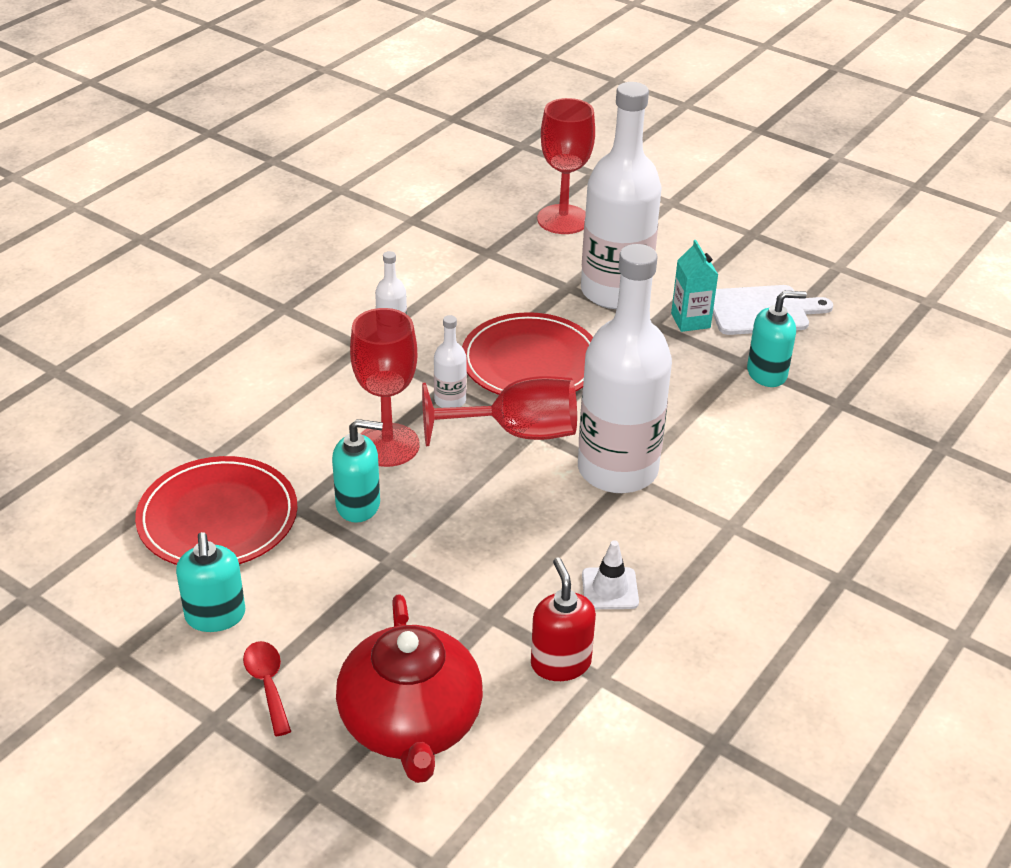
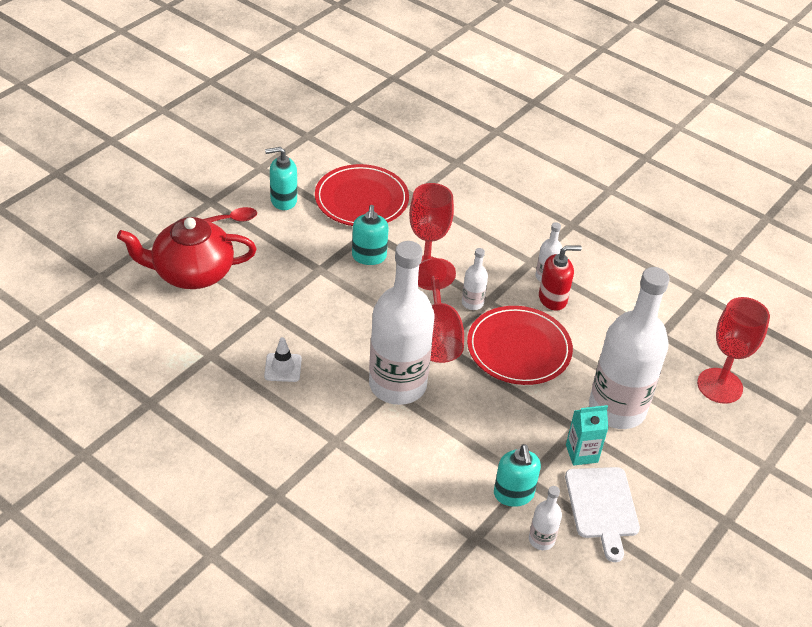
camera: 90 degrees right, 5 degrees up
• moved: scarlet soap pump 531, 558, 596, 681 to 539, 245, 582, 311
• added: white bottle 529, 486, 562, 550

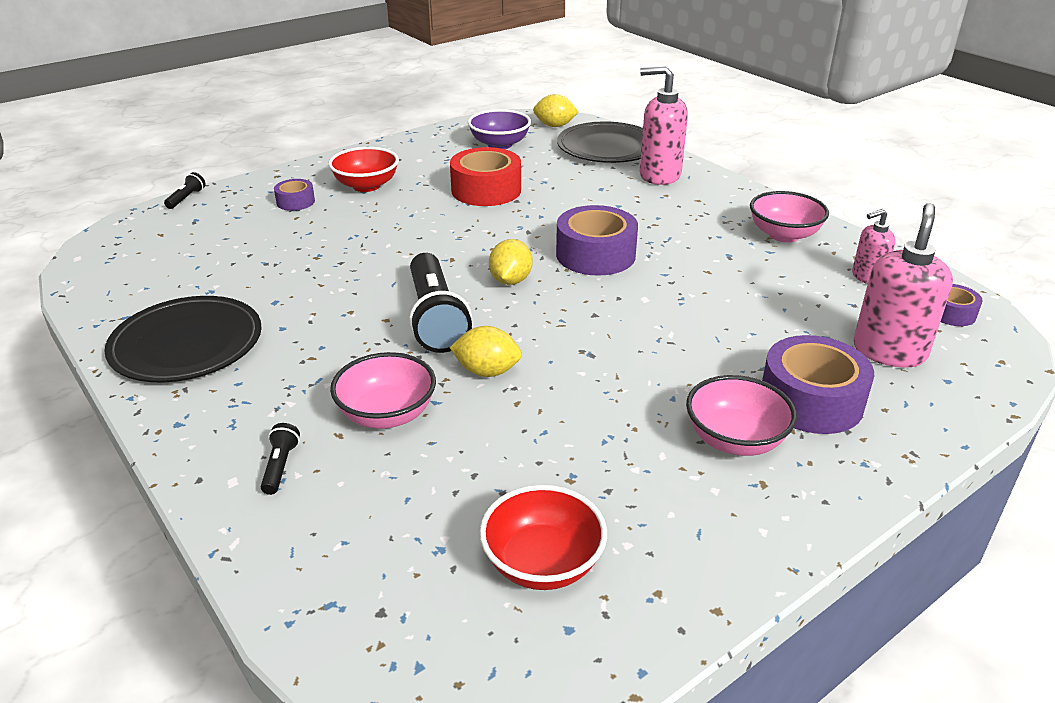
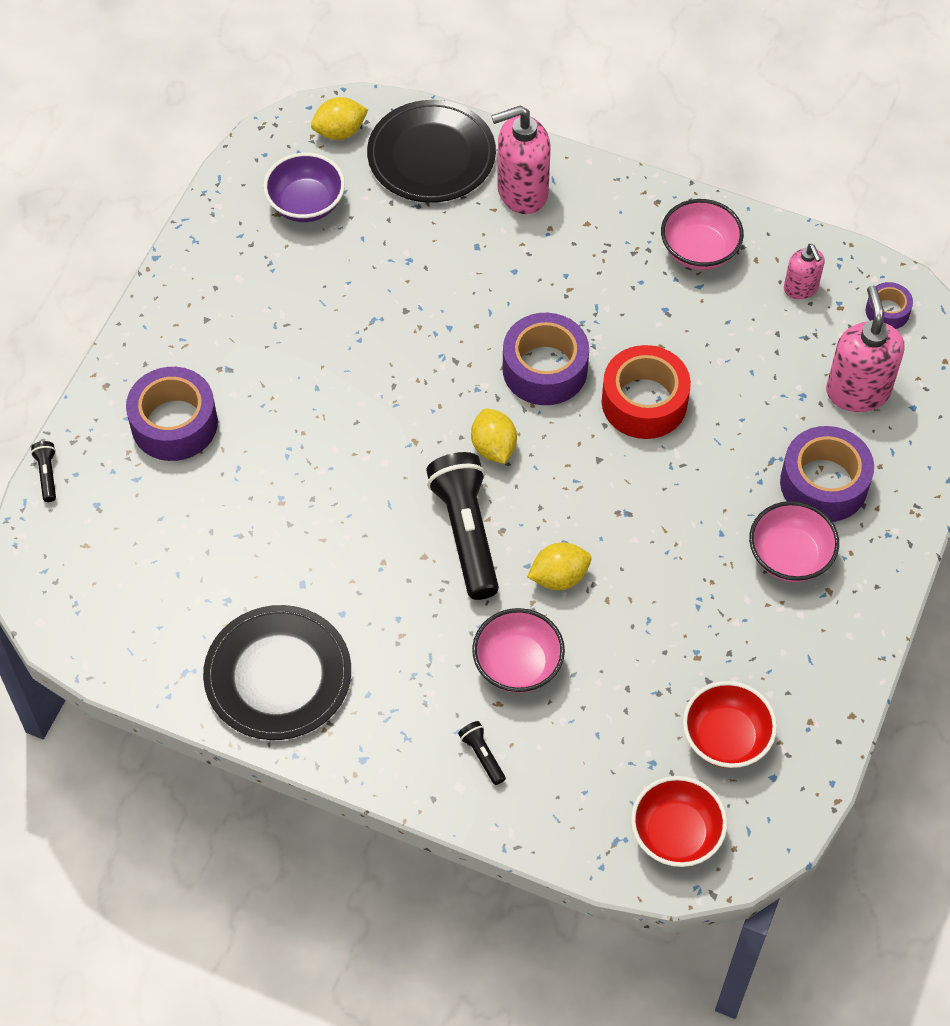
camera: 30 degrees left, 25 degrees up
• resized: violet sticky tape 274, 179, 315, 211 = 126, 367, 218, 461 x1.91
• moved: scarlet deep dish 328, 147, 399, 192 to 631, 776, 727, 867
• turned: black torch 409, 253, 472, 353 = 426, 452, 499, 600 150 degrees counterclockwise
• moved: scarlet sticky tape 450, 147, 521, 206 to 602, 345, 691, 439
• turned: rosy soap pump 852, 209, 896, 284 = 784, 244, 825, 299 60 degrees counterclockwise

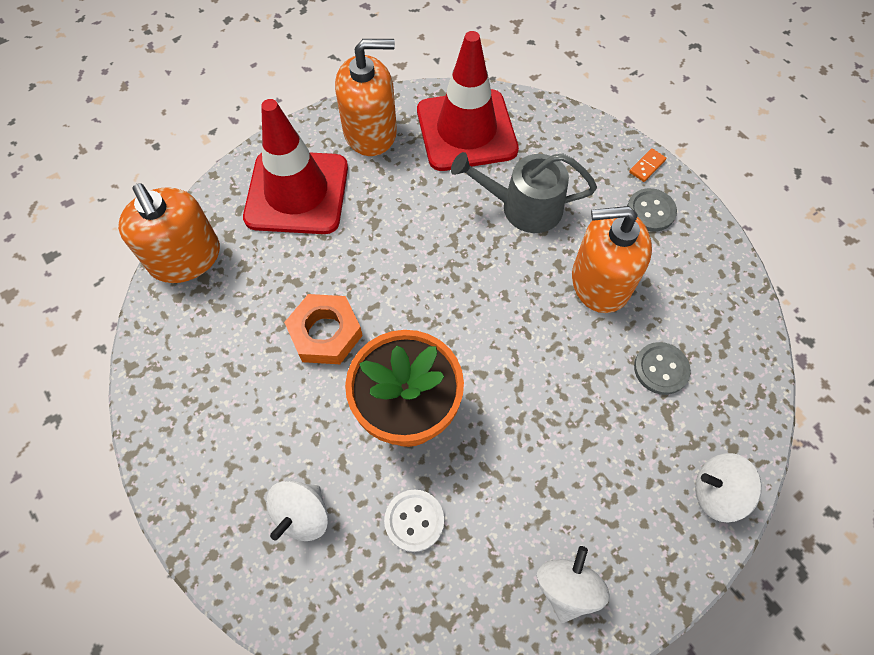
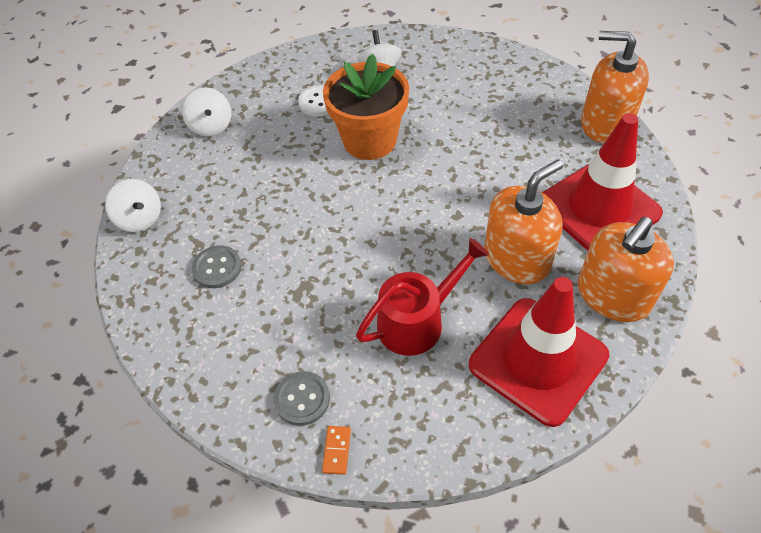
camera: 145 degrees right, 10 degrees down
• removed: orange hex nut 284, 294, 363, 364
• recoloured: gray watering can 451, 152, 597, 233 to scarlet watering can 356, 238, 489, 356
• moved: orange soap pump 572, 206, 652, 313 to 484, 159, 563, 284
• turned: white spinning top 695, 453, 762, 523 = 105, 179, 161, 232 75 degrees clockwise

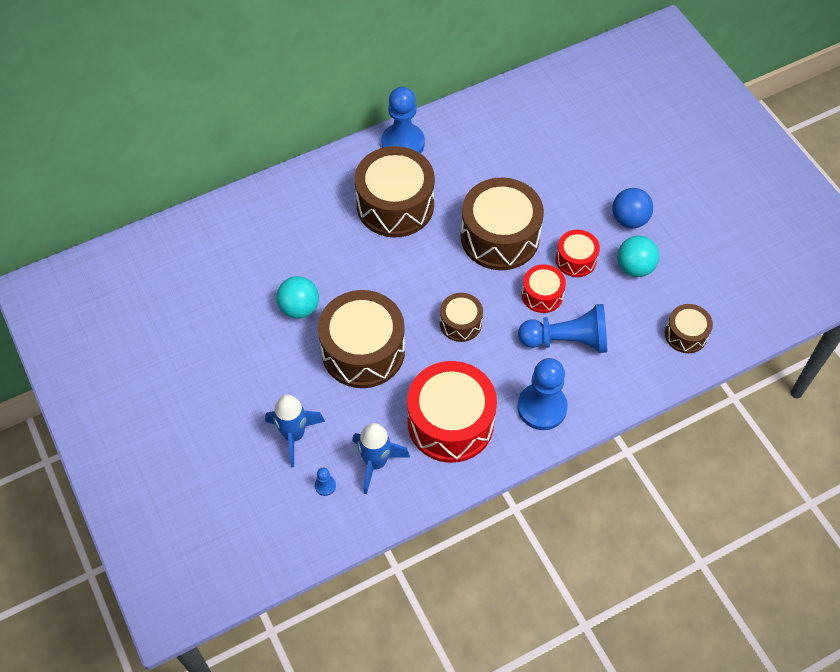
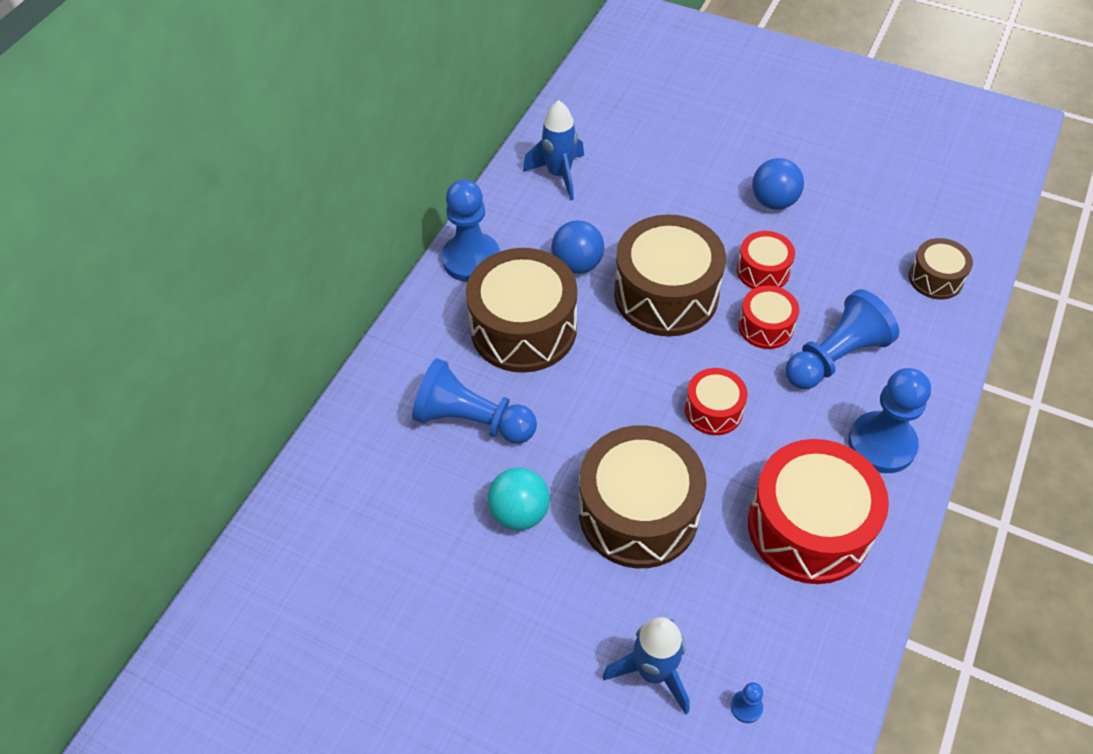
camera: 35 degrees left, 5 degrees down
• moved: royal blue rocket 352, 423, 410, 494 to 523, 100, 584, 201
• recoloured: dark brown snare drum 440, 293, 483, 342 to scarlet snare drum 685, 368, 748, 435
• removed: teal sphere 617, 236, 659, 277
• added: royal blue pawn 412, 358, 537, 444
• added: royal blue sphere 551, 220, 604, 274

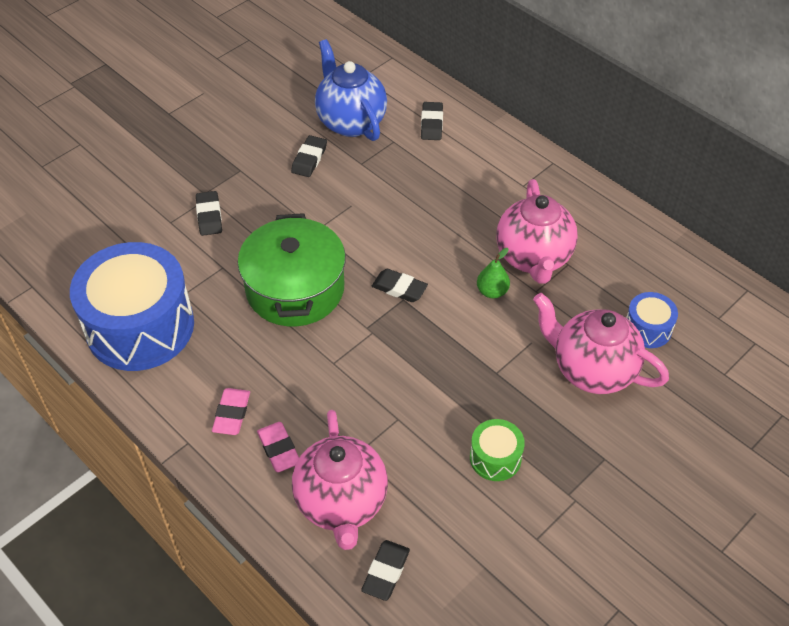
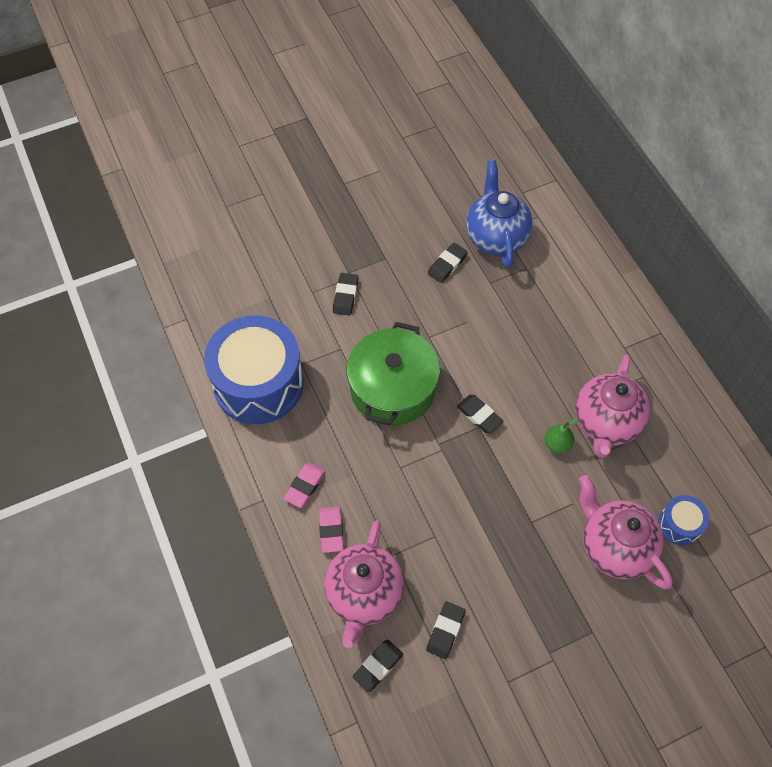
camera: 20 degrees right, 10 degrees up
• moved: black eraser 421, 102, 443, 140 to 426, 601, 466, 659
• removed: green snare drum 470, 419, 525, 481

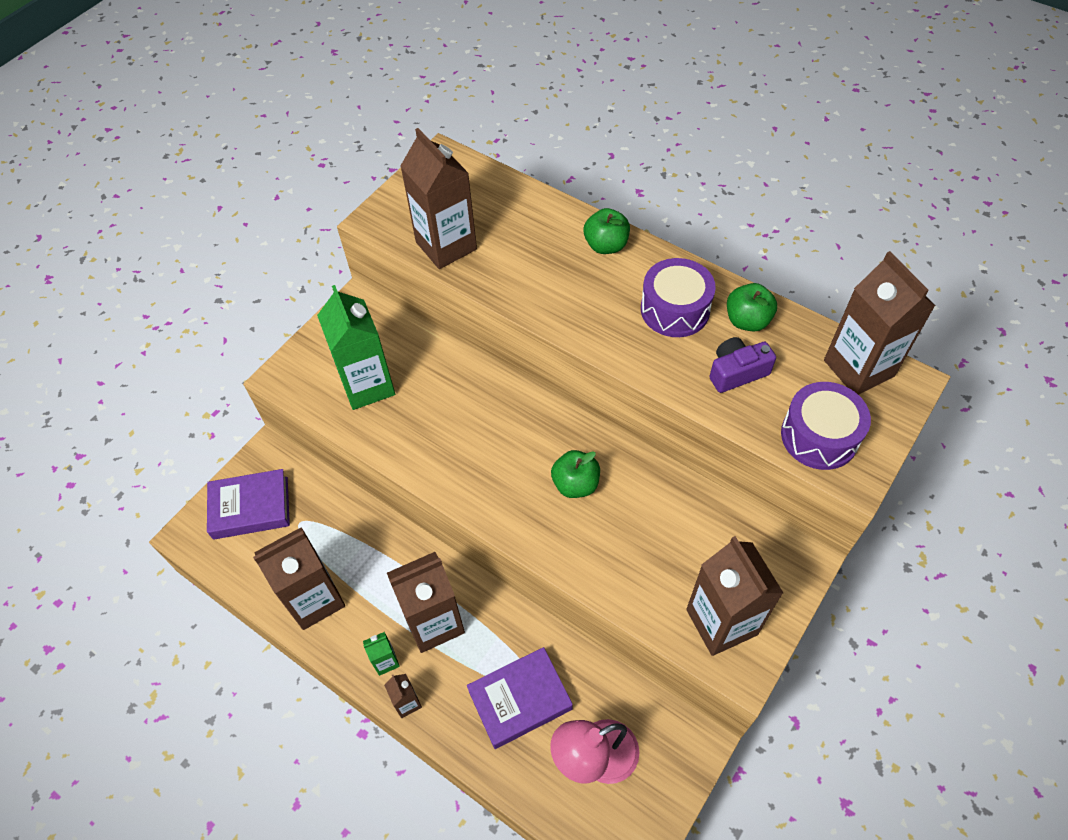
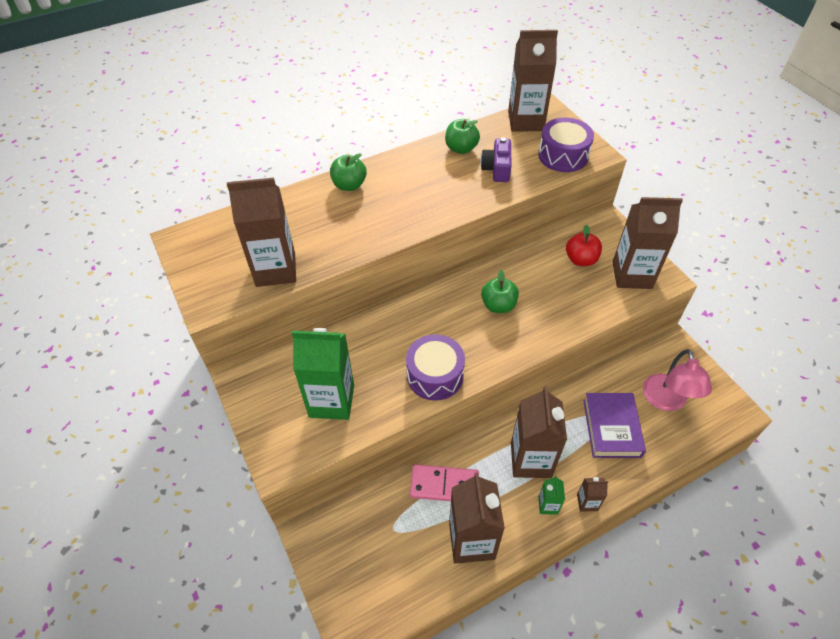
camera: 65 degrees left, 5 degrees down
• removed: violet book 207, 469, 290, 540
• moved: violet snare drum 641, 258, 716, 337 to 406, 334, 465, 401
• added: rosy domino tile 410, 464, 479, 501
• added: scarlet apple 566, 225, 602, 266

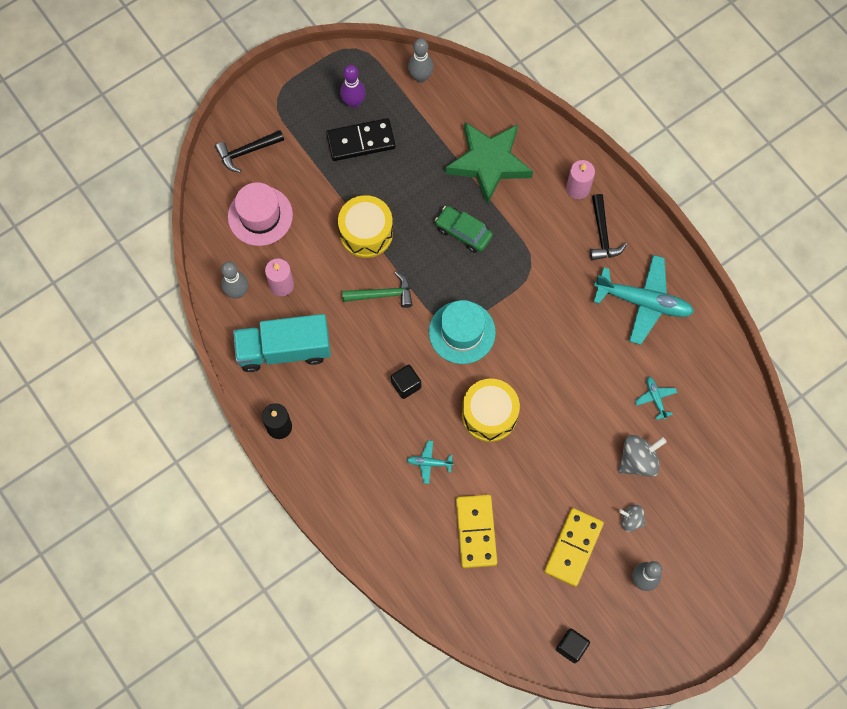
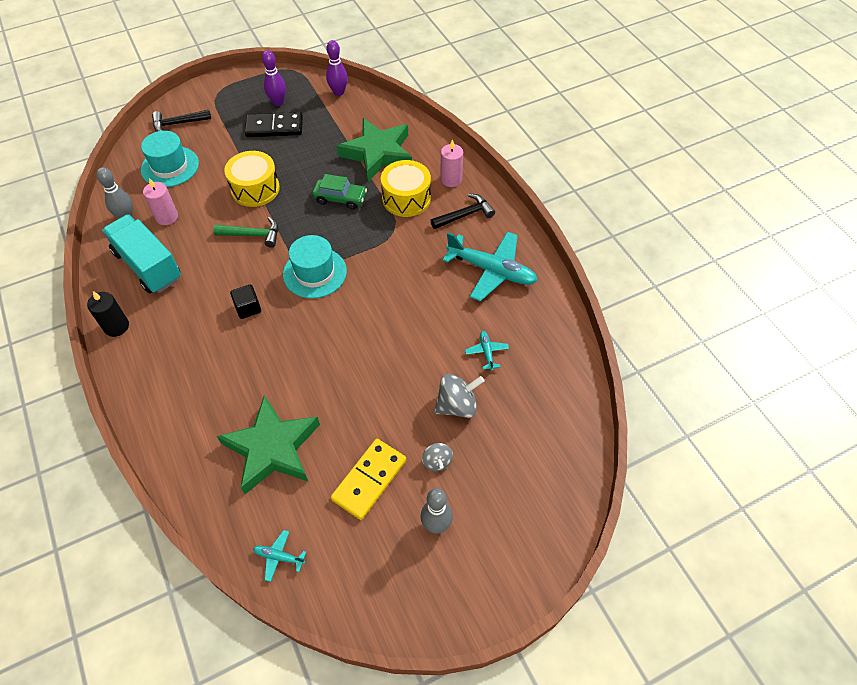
camera: 10 degrees right, 15 degrees down
• recoloured: rosy tall hat 228, 182, 293, 246 to teal tall hat 141, 131, 199, 187
• turned: teal truck 233, 314, 331, 372 = 102, 214, 181, 293 45 degrees clockwise
• moved: teal aeroplane 407, 440, 454, 484 to 253, 530, 306, 582
• recoloured: gray tenpin 408, 38, 433, 83 to violet tenpin 326, 40, 348, 96
• turned: green toy car 435, 206, 493, 253 = 312, 174, 367, 210 150 degrees clockwise
• replaced: golden domino tile 456, 495, 497, 568 to green five-pointed star 217, 395, 320, 494
• moved: golden snare drum 462, 379, 520, 442 to 381, 160, 431, 217
• removed: black cube 556, 628, 590, 663
• turned: black carpenter's hammer 590, 194, 627, 260 = 431, 193, 495, 229 120 degrees counterclockwise
• turned: gray spinning top 619, 505, 646, 532 = 422, 443, 453, 471 135 degrees counterclockwise

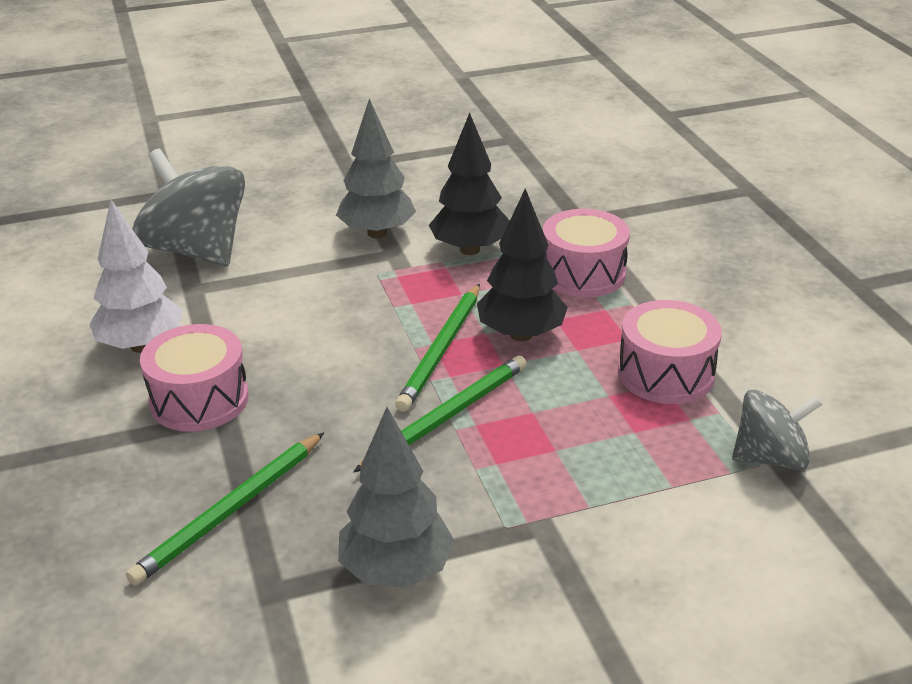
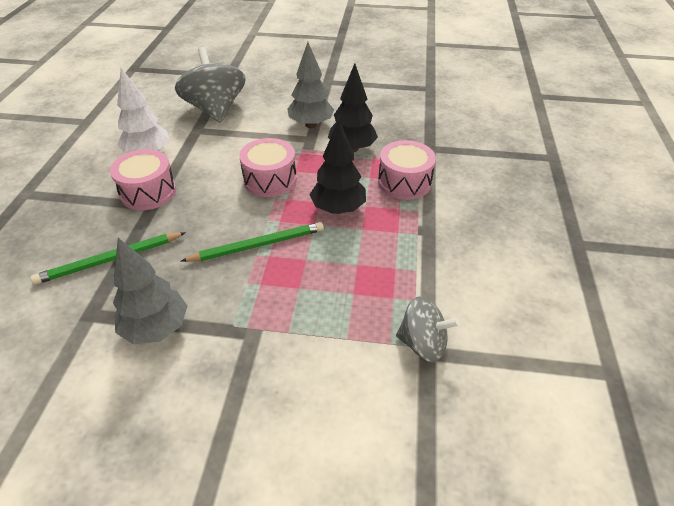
camera: 25 degrees right, 10 degrees up
• removed: green lead pencil 395, 284, 480, 412
• moved: rosy snare drum 618, 300, 722, 404 to 239, 138, 297, 197

